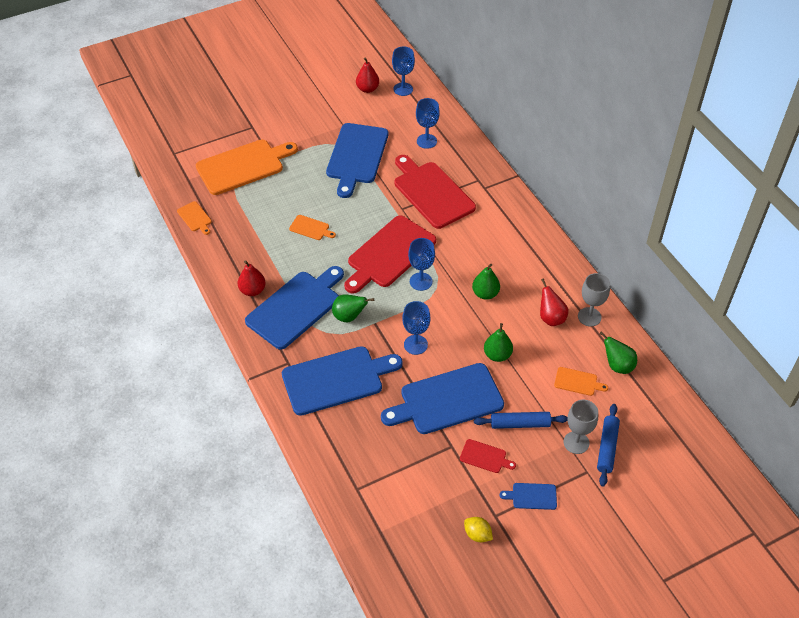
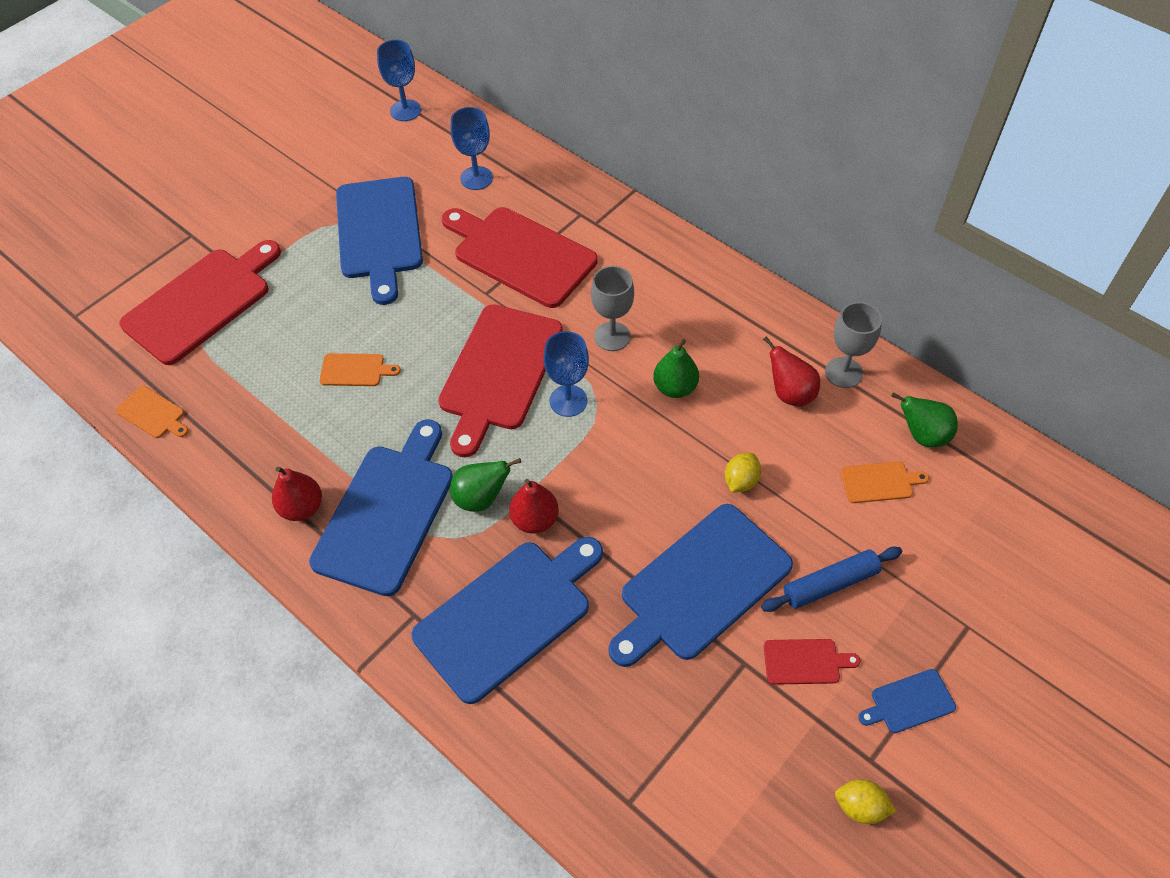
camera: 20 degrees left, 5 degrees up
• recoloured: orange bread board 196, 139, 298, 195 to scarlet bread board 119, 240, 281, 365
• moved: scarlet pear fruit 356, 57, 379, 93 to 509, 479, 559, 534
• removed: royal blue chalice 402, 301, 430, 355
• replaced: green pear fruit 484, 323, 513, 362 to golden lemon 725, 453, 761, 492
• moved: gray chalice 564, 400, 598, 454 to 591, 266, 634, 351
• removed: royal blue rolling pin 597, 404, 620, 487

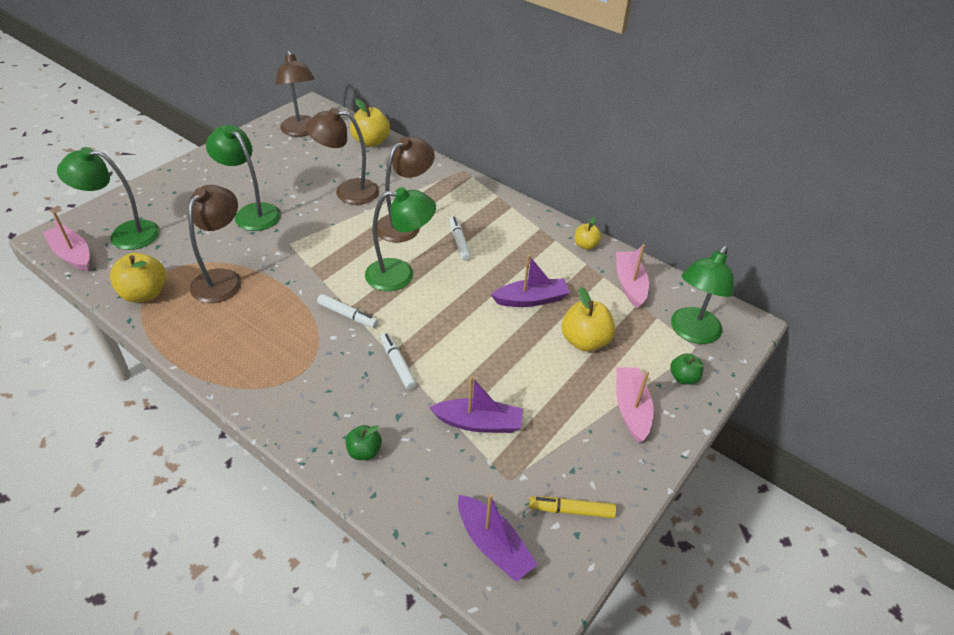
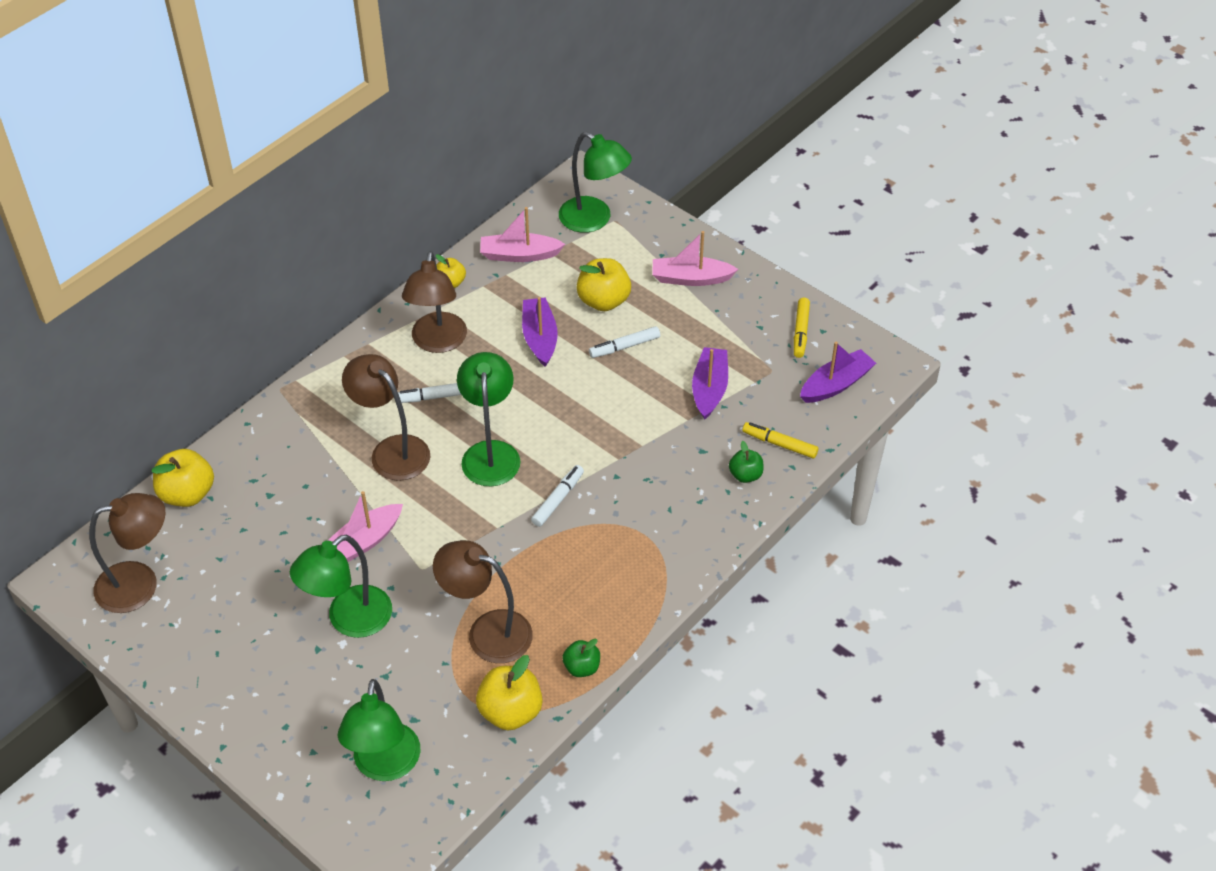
camera: 85 degrees left, 5 degrees up
• moved: rosy toy boat 43, 211, 90, 271 to 328, 491, 403, 562
• moved: dark brown reading lamp 306, 108, 379, 205 to 402, 251, 467, 353
• moved: white marker pen 380, 333, 417, 390 to 589, 326, 660, 358
• moved: green apple 670, 353, 704, 384 to 562, 639, 600, 677
• added: golden marker pen 743, 422, 818, 459

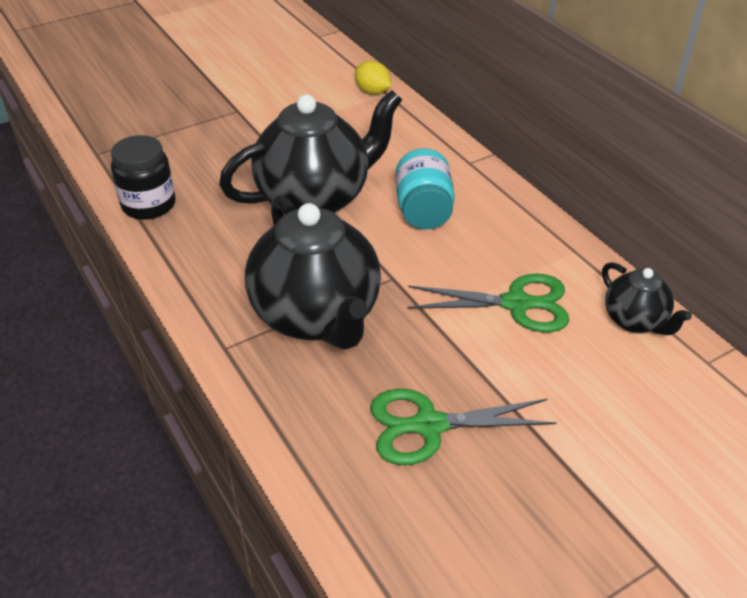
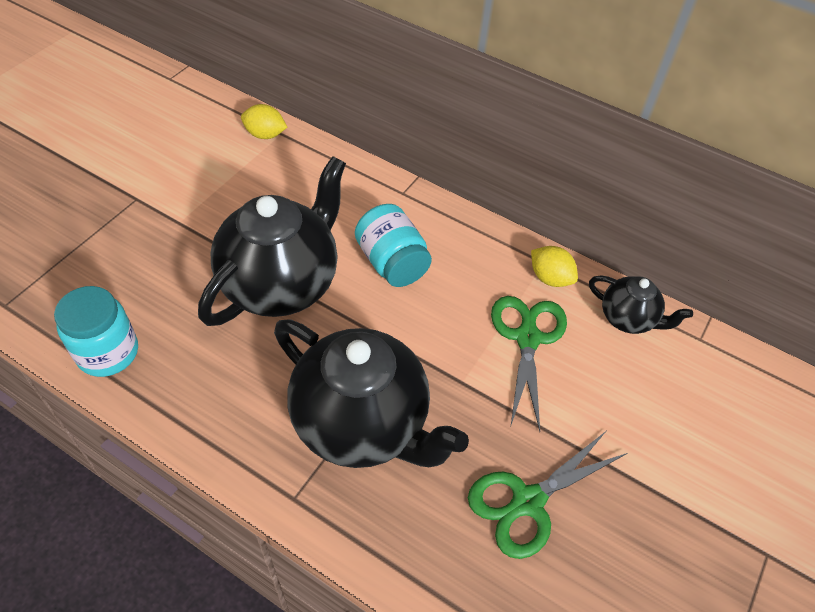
camera: 30 degrees left, 10 degrees up
• recoloured: black jar 111, 135, 176, 220 to teal jar 54, 286, 138, 377
• turned: green scissors 407, 274, 569, 332 = 491, 296, 567, 431 60 degrees counterclockwise
• added: golden lemon 531, 246, 578, 287

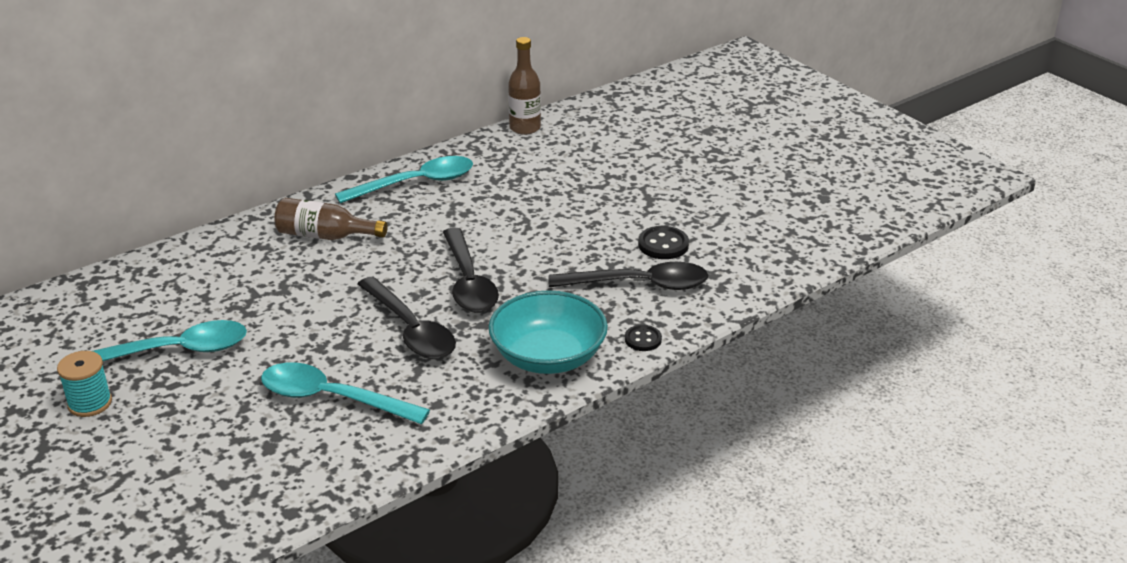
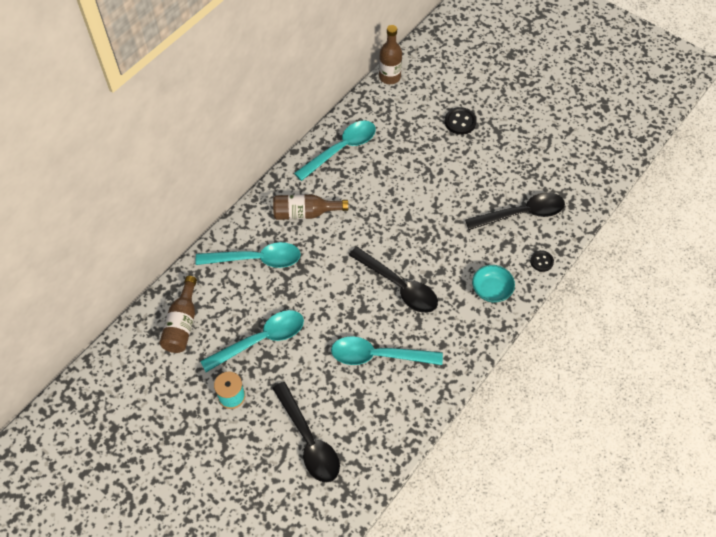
camera: 15 degrees left, 25 degrees up
• moved: black teaspoon 443, 228, 499, 313 to 272, 382, 340, 482
• resized: teal deep dish 488, 290, 608, 374 = 472, 265, 515, 302 x0.58
• moved: black shirt button 638, 226, 689, 259 to 445, 107, 477, 135
• added: dark brown bottle 159, 276, 197, 353
• added: teal teaspoon 195, 242, 301, 268

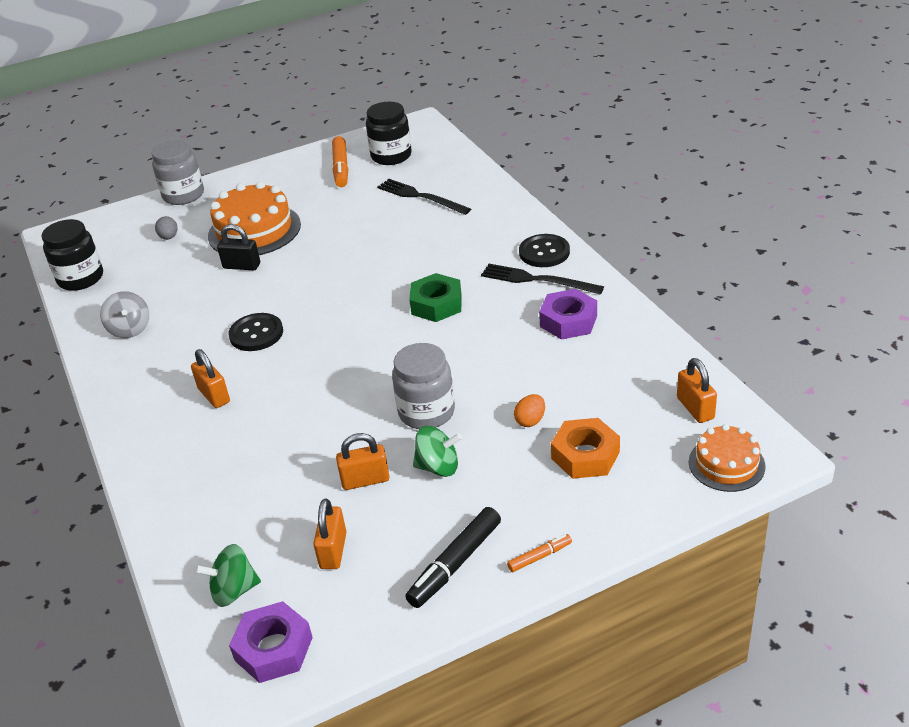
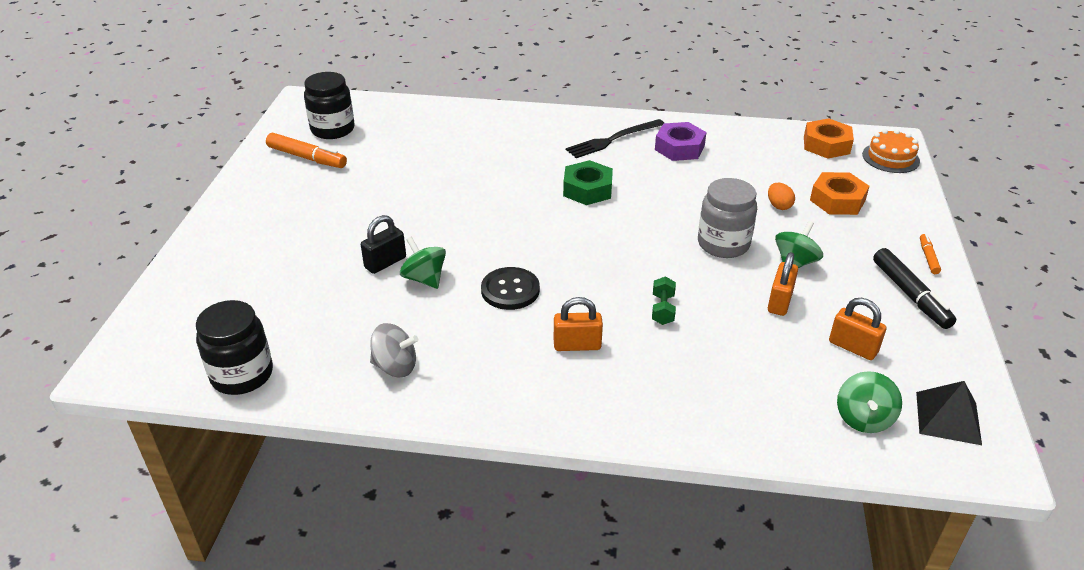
camera: 60 degrees left, 0 degrees up
• removed: gray jar 152, 140, 204, 205
• removed: gray toy egg 155, 216, 178, 240
• removed: orange gateau 208, 181, 301, 255
• replaced: violet hex nut 229, 601, 313, 683 to black pyramid 916, 381, 982, 445
• removed: black table fork 377, 179, 471, 215
• removed: black shirt button 519, 234, 570, 267
• replaced: orange small lock 677, 358, 717, 423 to orange hex nut 804, 118, 854, 159
• added: green spinning top 400, 237, 446, 289
• added: green hand weight 652, 277, 676, 325

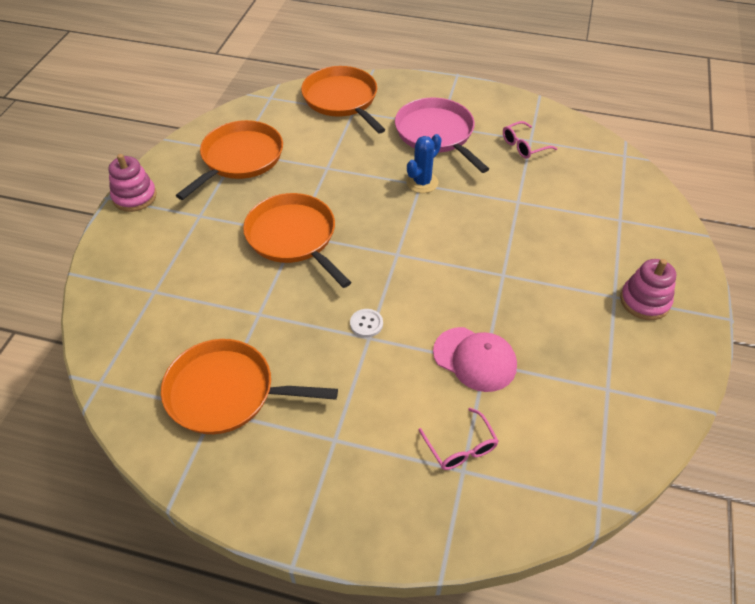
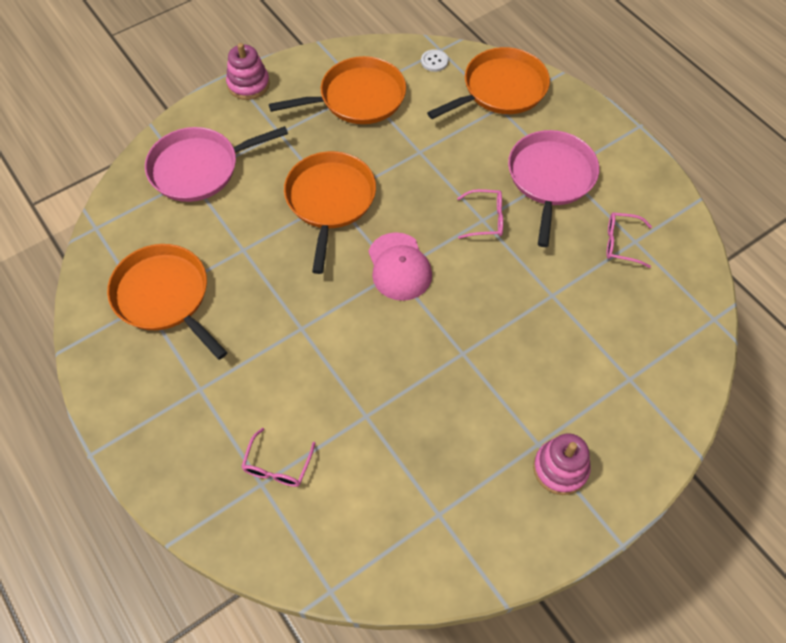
camera: 40 degrees right, 10 degrees up
• turned: orange pan 301, 66, 386, 133 = 427, 47, 550, 119 45 degrees clockwise
• moved: white shirt button 350, 309, 383, 338 to 421, 49, 448, 72
• replaced: royal blue prickly plant 406, 134, 442, 193 to rosy glasses 457, 189, 503, 239
• moved: rosy peaked cap 433, 327, 517, 392 to 368, 232, 432, 301
• added: rosy pan 145, 126, 288, 202

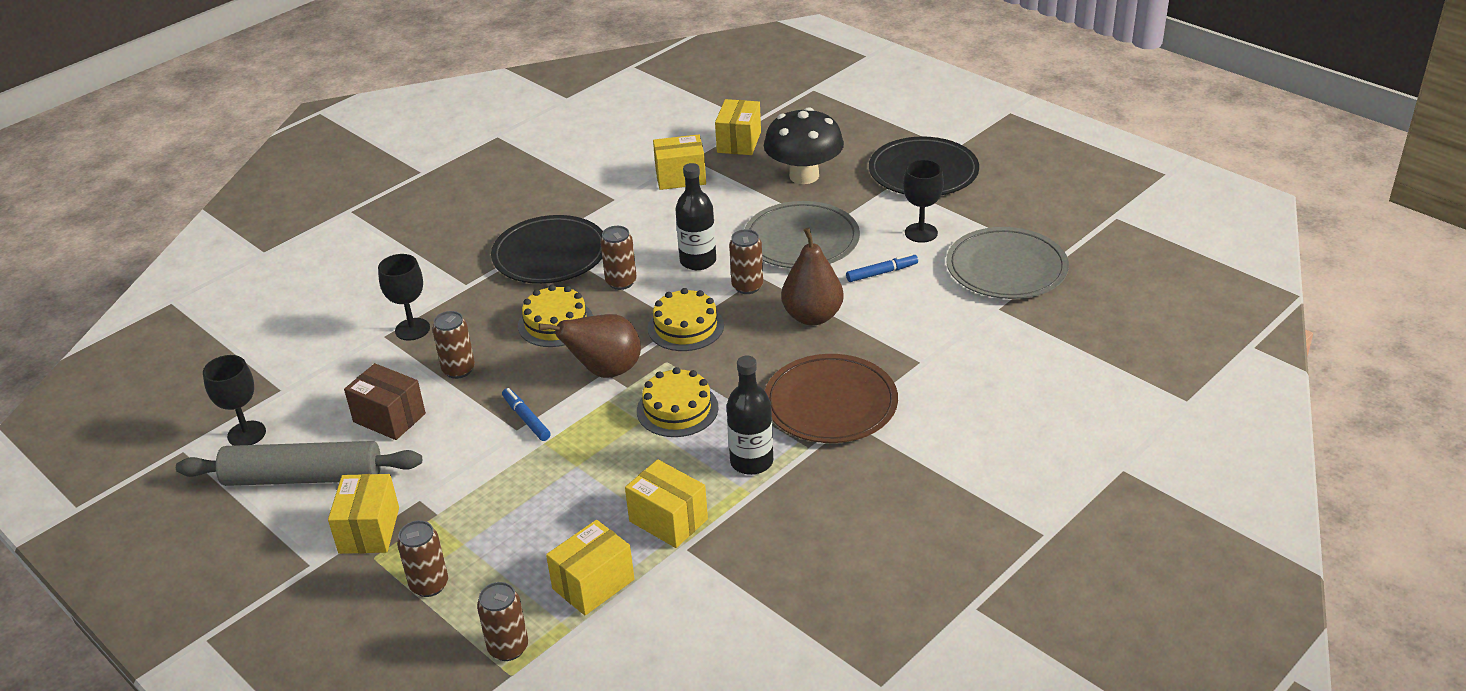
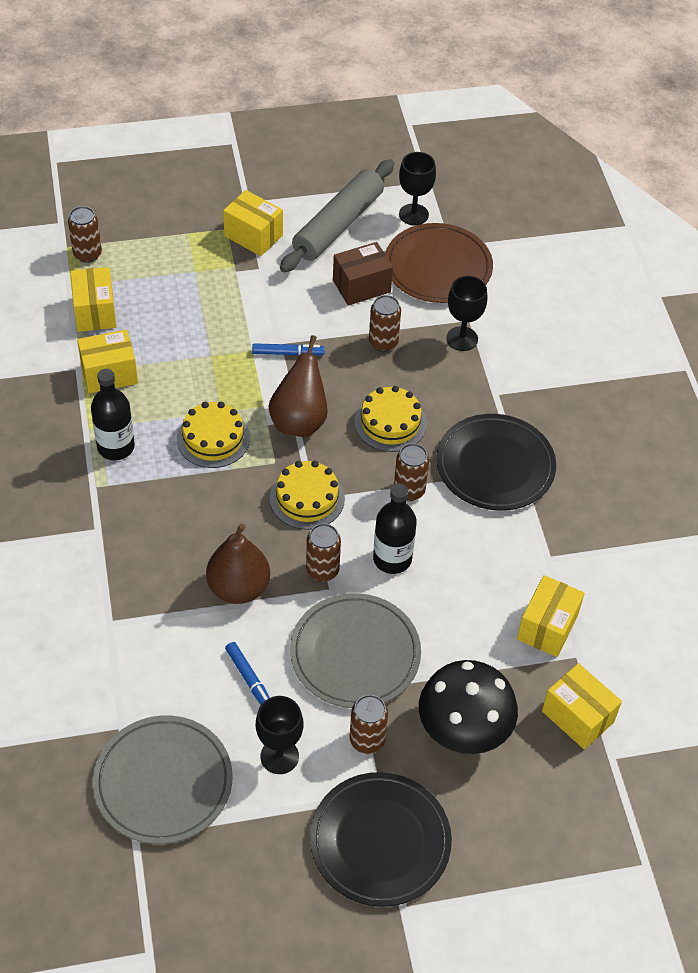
camera: 120 degrees right, 15 degrees up
• moved: dark brown soda can 397, 520, 448, 597 to 349, 695, 388, 754
• moved: dark brown plate 765, 354, 898, 443 to 385, 223, 493, 303
• turned: royal blue marker pen 846, 253, 918, 282 = 225, 642, 270, 705 45 degrees counterclockwise

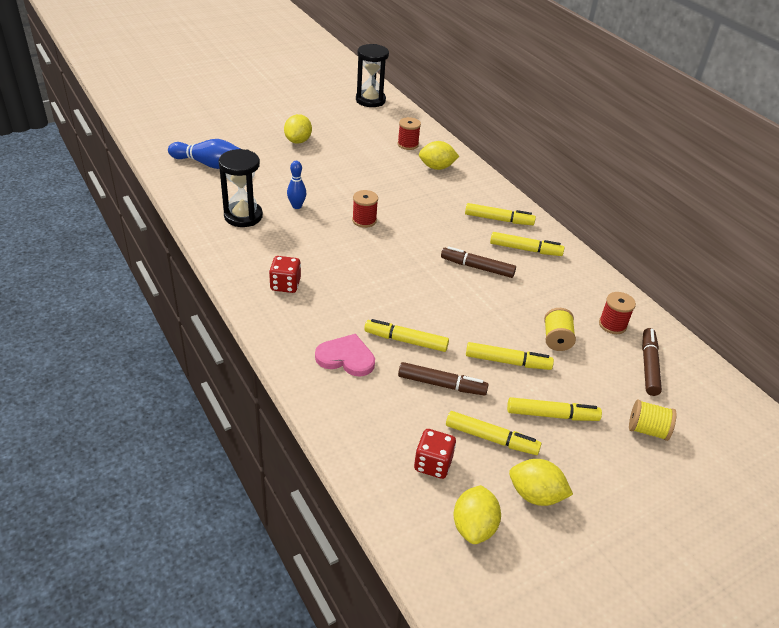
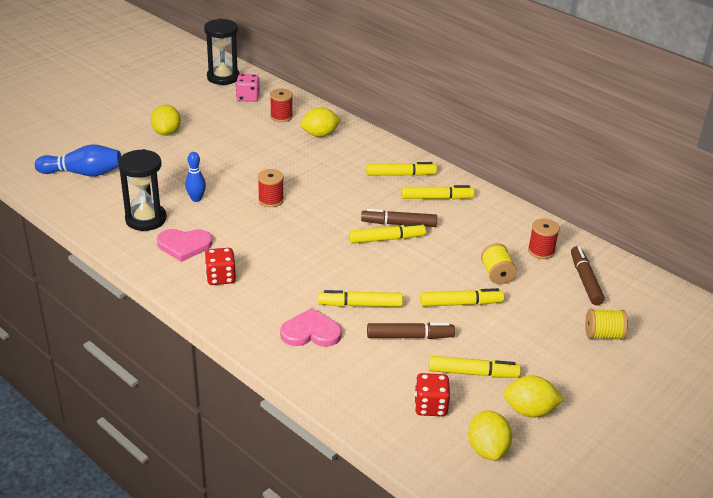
camera: 15 degrees left, 5 degrees down
• moved: golden marker pen 507, 397, 602, 421 to 349, 223, 426, 244
• added: rosy heart 157, 229, 213, 262
• added: rosy game die 236, 74, 260, 102

